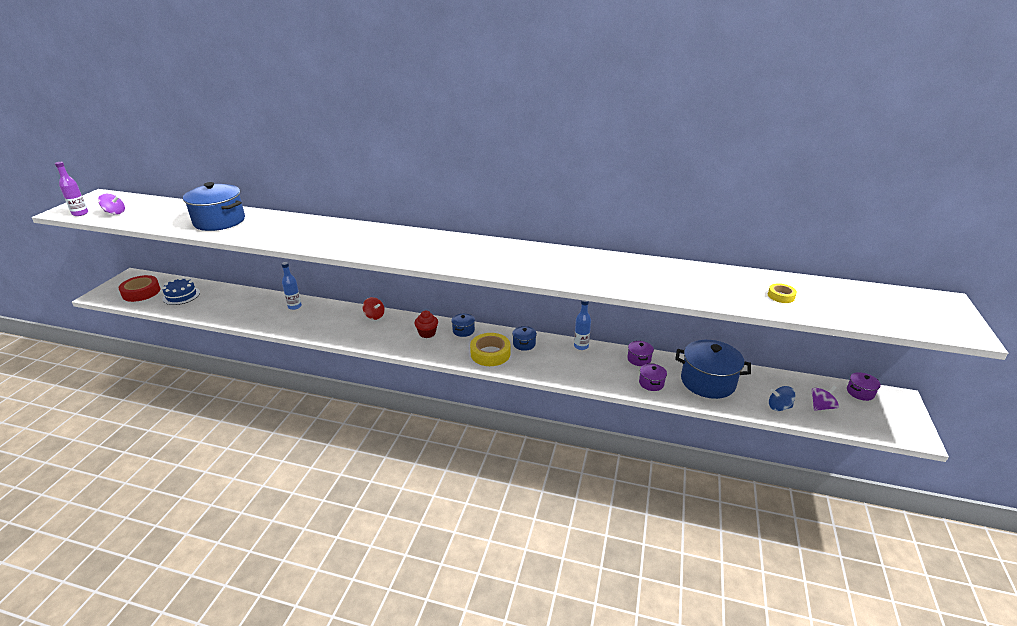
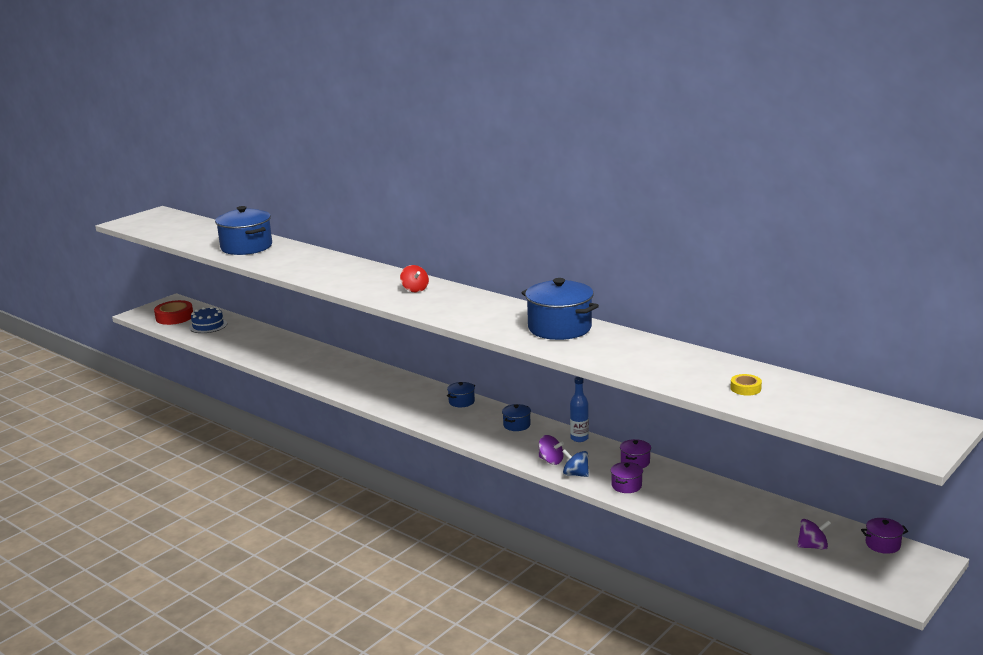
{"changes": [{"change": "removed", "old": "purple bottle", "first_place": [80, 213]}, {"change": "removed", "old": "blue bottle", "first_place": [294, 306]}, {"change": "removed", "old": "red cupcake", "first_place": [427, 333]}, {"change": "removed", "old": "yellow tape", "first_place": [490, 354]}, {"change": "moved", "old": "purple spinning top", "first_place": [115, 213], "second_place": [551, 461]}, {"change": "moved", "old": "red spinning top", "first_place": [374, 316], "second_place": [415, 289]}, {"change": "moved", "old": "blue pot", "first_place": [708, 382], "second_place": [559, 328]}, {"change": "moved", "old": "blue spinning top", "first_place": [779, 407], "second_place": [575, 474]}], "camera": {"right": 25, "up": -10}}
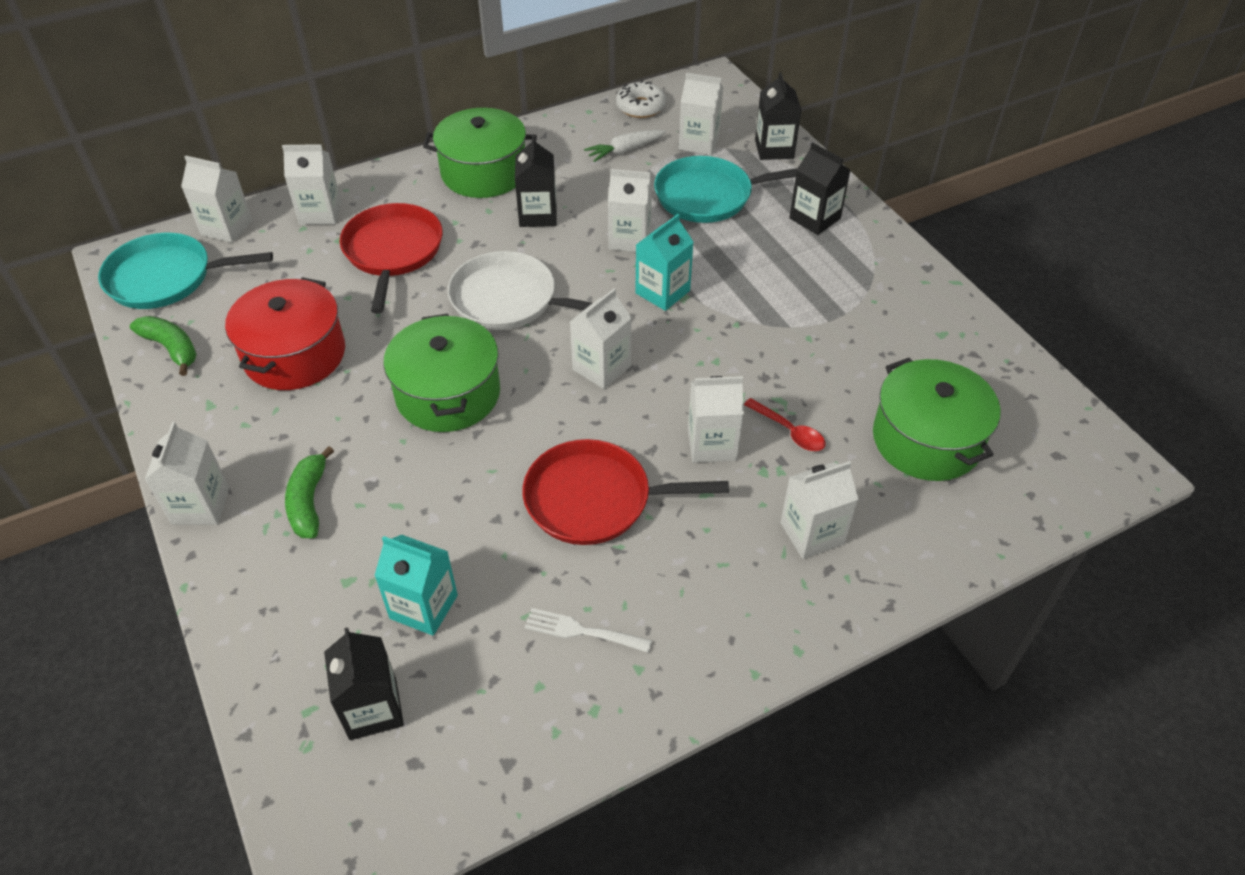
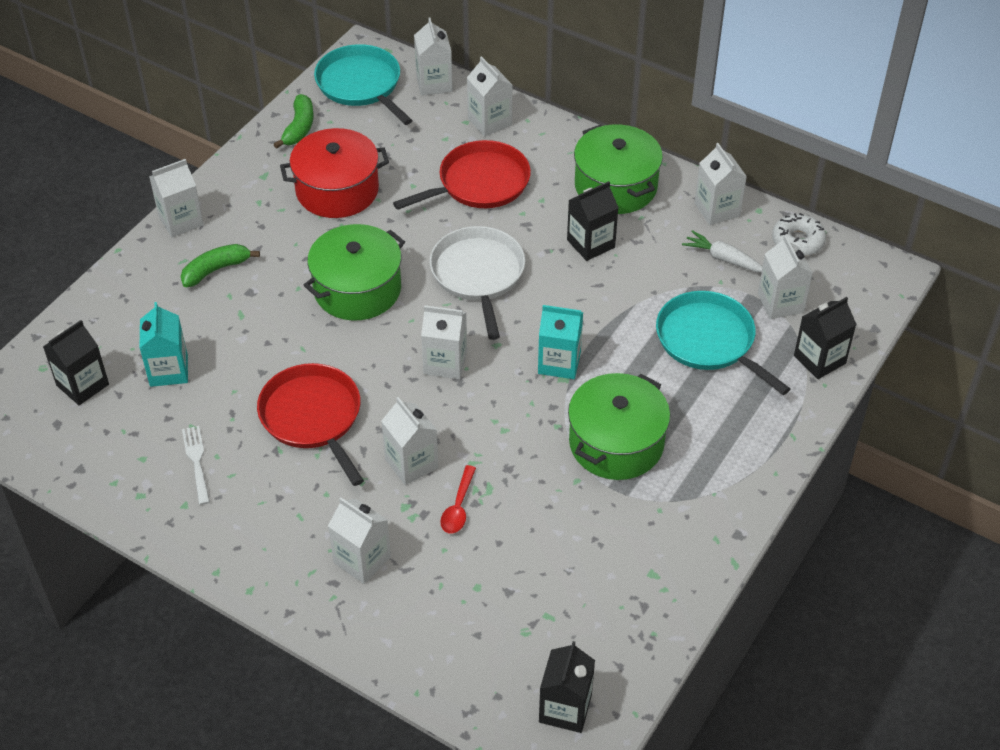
{"changes": [{"change": "moved", "old": "white carton", "first_place": [629, 239], "second_place": [717, 209]}, {"change": "moved", "old": "black carton", "first_place": [814, 218], "second_place": [565, 708]}, {"change": "moved", "old": "green pot", "first_place": [926, 439], "second_place": [616, 443]}], "camera": {"right": 60, "up": 0}}
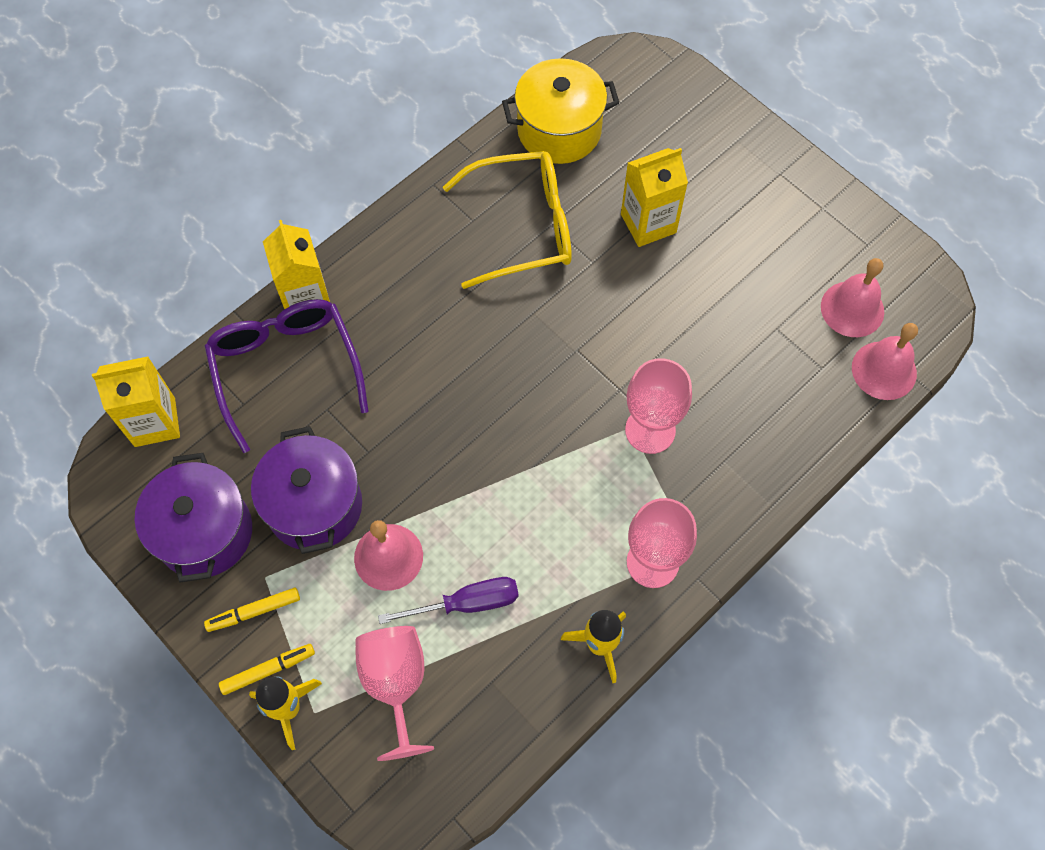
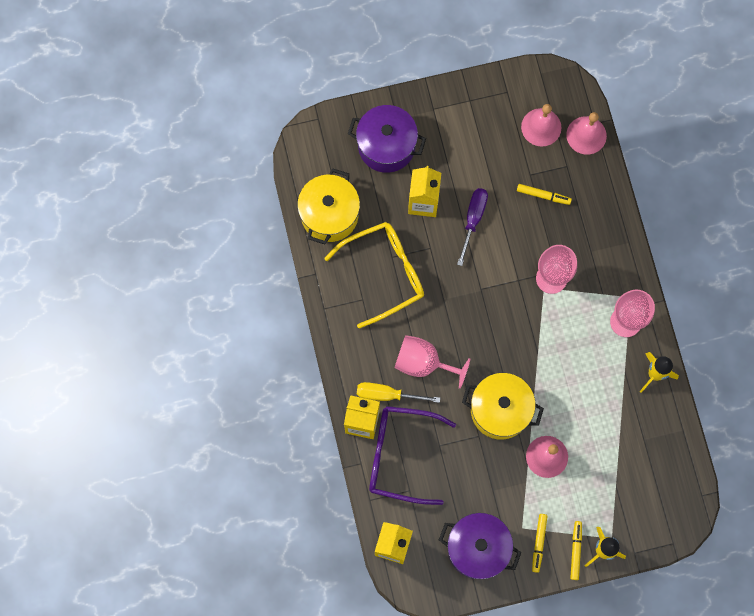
{"changes": [{"change": "added", "new": "yellow screwdriver", "second_place": [387, 395]}, {"change": "added", "new": "yellow pot", "second_place": [500, 410]}, {"change": "added", "new": "yellow marker", "second_place": [543, 195]}, {"change": "moved", "old": "purple pot", "first_place": [314, 506], "second_place": [386, 146]}, {"change": "moved", "old": "pink goblet", "first_place": [396, 683], "second_place": [423, 363]}, {"change": "moved", "old": "purple screwdriver", "first_place": [467, 603], "second_place": [473, 219]}, {"change": "turned", "old": "yellow glasses", "first_place": [523, 227], "second_place": [384, 273], "degrees": 45}], "camera": {"right": -60, "up": 10}}
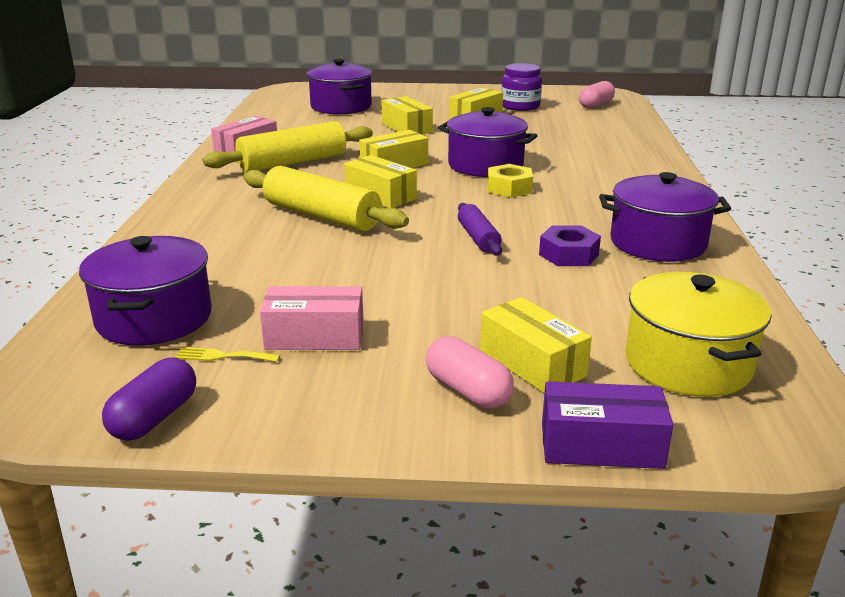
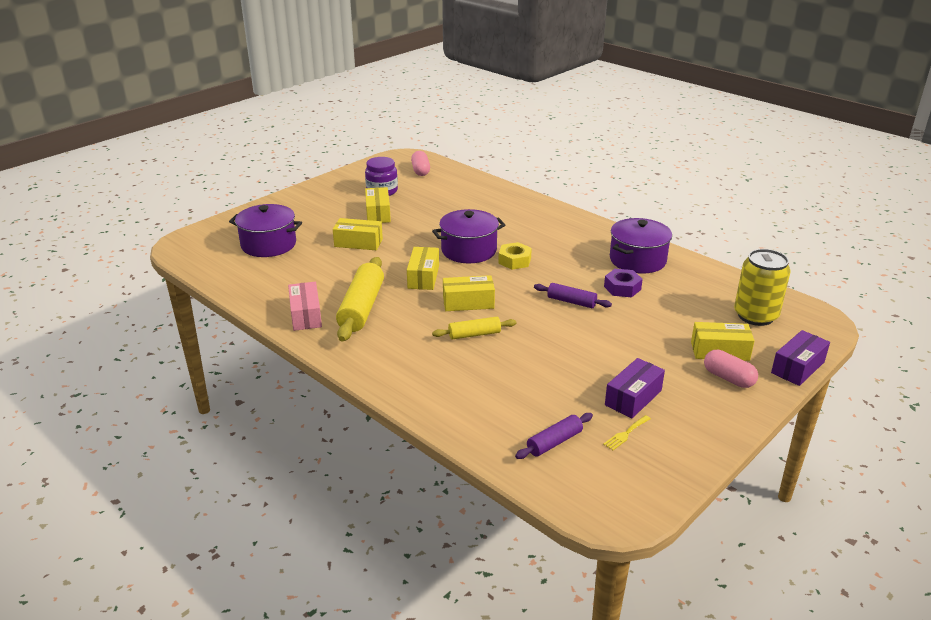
{"changes": [{"change": "removed", "old": "purple capsule", "first_place": [154, 418]}, {"change": "replaced", "old": "purple pot", "new": "purple rolling pin", "first_place": [154, 318], "second_place": [554, 442]}, {"change": "replaced", "old": "yellow pot", "new": "yellow can", "first_place": [687, 363], "second_place": [755, 316]}, {"change": "recoloured", "old": "pink box", "new": "purple box", "first_place": [315, 336], "second_place": [633, 398]}, {"change": "turned", "old": "pink capsule", "first_place": [468, 391], "second_place": [728, 378], "degrees": 45}, {"change": "resized", "old": "yellow rolling pin", "first_place": [322, 216], "second_place": [474, 334], "factor": 0.55}], "camera": {"right": -50, "up": 5}}
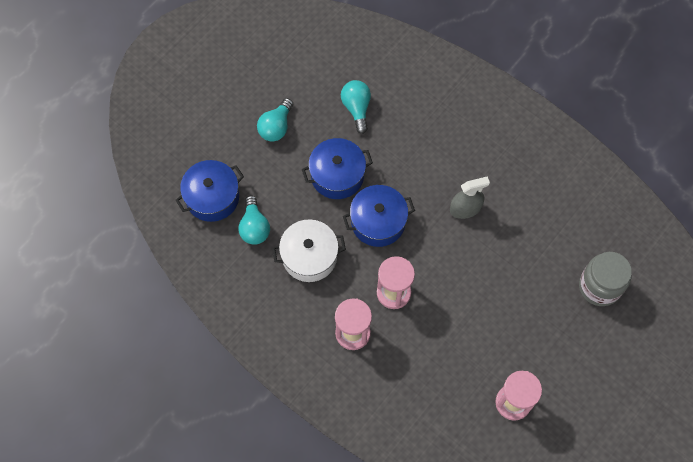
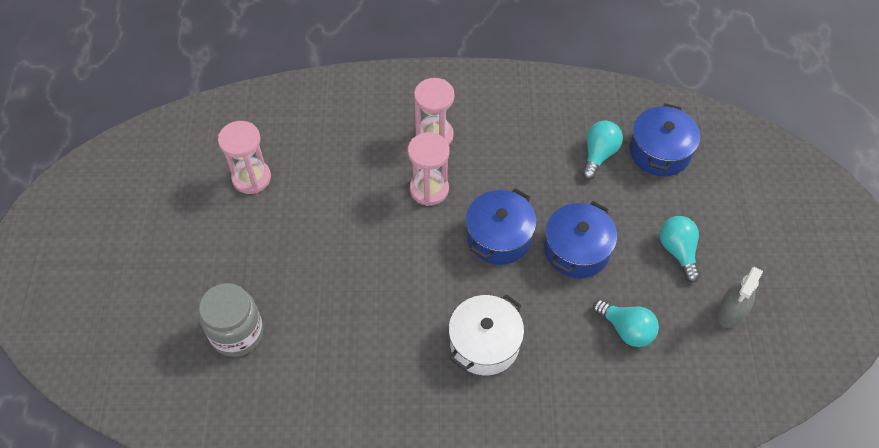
{"changes": [{"change": "moved", "old": "white pot", "first_place": [309, 256], "second_place": [484, 343]}, {"change": "moved", "old": "grey spray bottle", "first_place": [465, 208], "second_place": [731, 311]}, {"change": "turned", "old": "turquoise light bulb", "first_place": [254, 227], "second_place": [599, 154], "degrees": 75}], "camera": {"right": 140, "up": -10}}
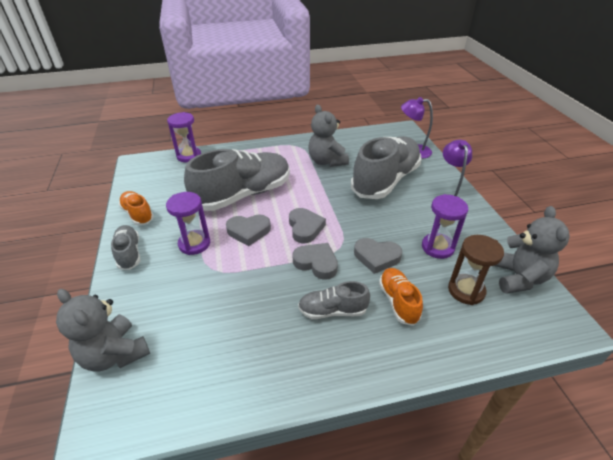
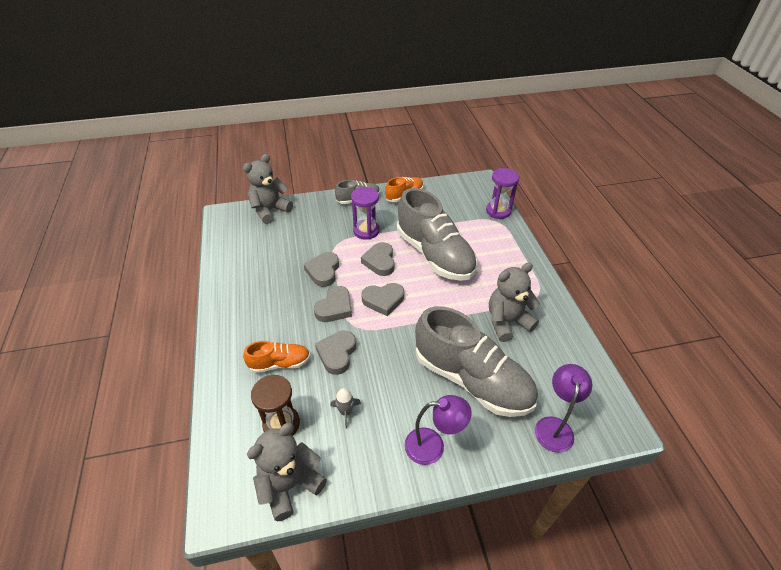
{"changes": [{"change": "removed", "old": "grey shoe", "first_place": [332, 311]}, {"change": "added", "new": "grey heart", "second_place": [323, 271]}, {"change": "replaced", "old": "purple hourglass", "new": "grey rocket", "first_place": [437, 247], "second_place": [346, 412]}, {"change": "turned", "old": "grey teddy bear", "first_place": [518, 277], "second_place": [289, 485], "degrees": 135}], "camera": {"right": 90, "up": 5}}
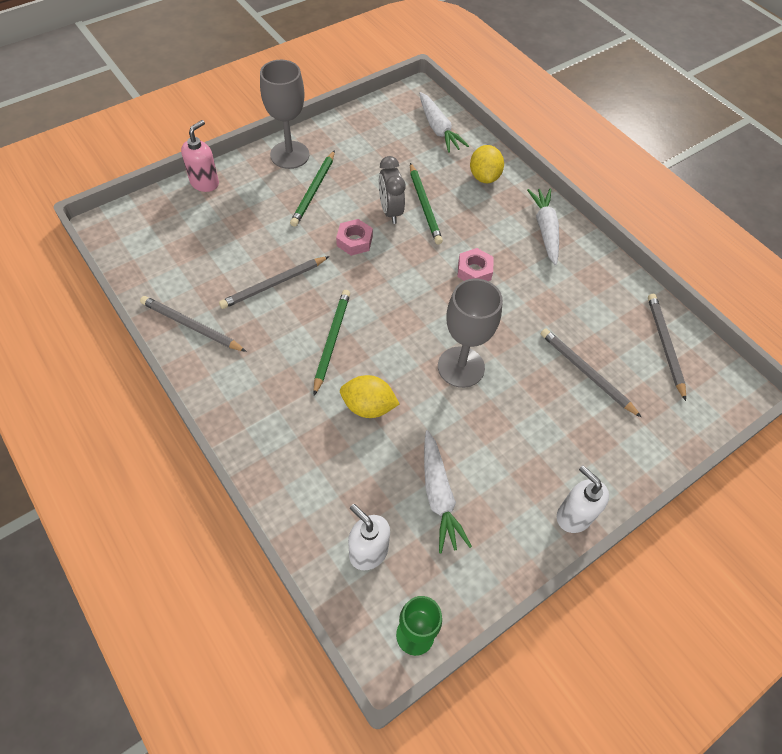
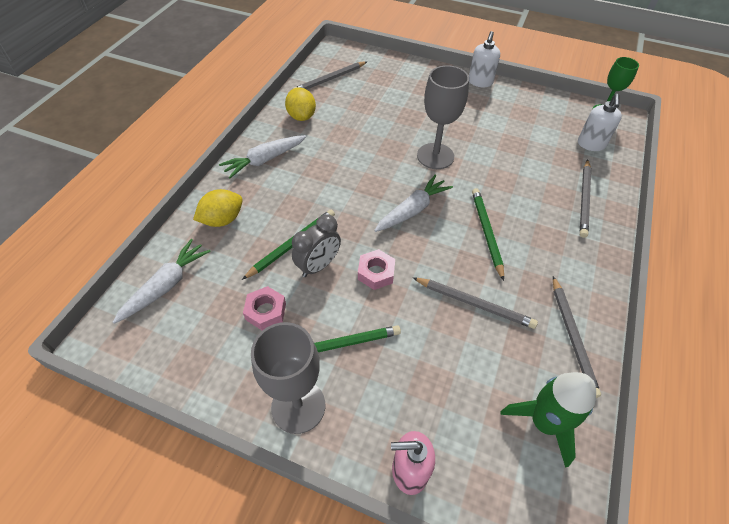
{"changes": [{"change": "added", "new": "green rocket", "second_place": [544, 422]}, {"change": "moved", "old": "yellow lemon", "first_place": [368, 406], "second_place": [301, 116]}, {"change": "moved", "old": "white carrot", "first_place": [439, 495], "second_place": [412, 210]}, {"change": "moved", "old": "pink nut", "first_place": [474, 271], "second_place": [266, 311]}, {"change": "moved", "old": "grey pencil", "first_place": [586, 373], "second_place": [584, 199]}, {"change": "turned", "old": "green pencil", "first_place": [331, 341], "second_place": [486, 233], "degrees": 105}], "camera": {"right": -120, "up": -5}}
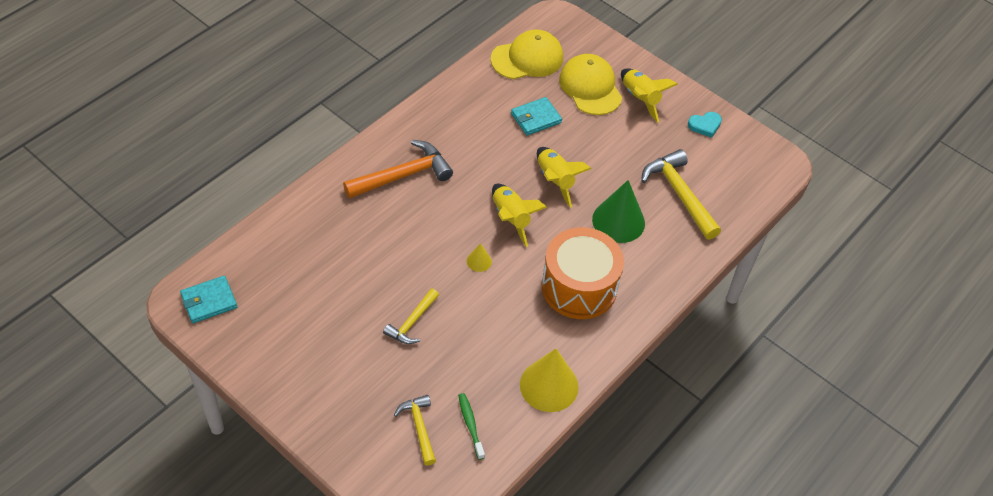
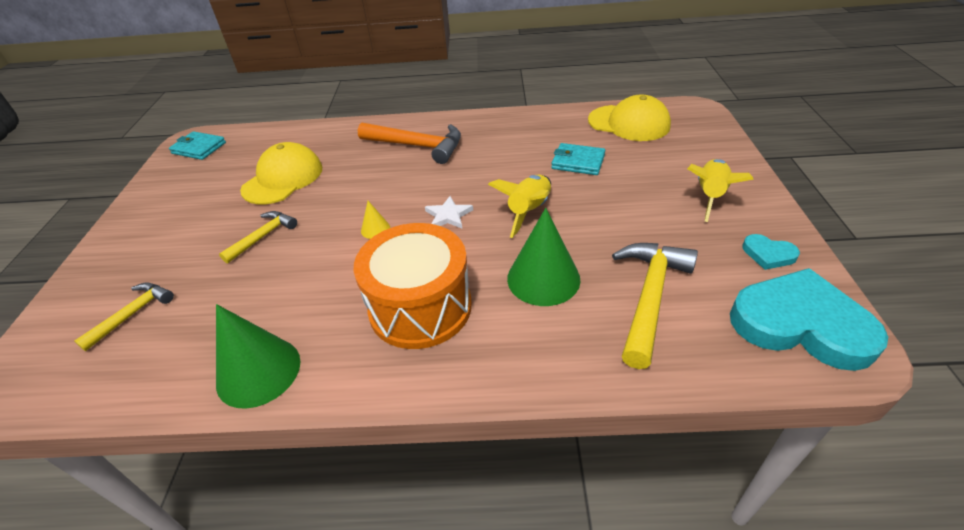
{"changes": [{"change": "removed", "old": "green toothbrush", "first_place": [470, 425]}, {"change": "added", "new": "turquoise heart", "second_place": [800, 324]}, {"change": "moved", "old": "yellow cap", "first_place": [590, 87], "second_place": [283, 179]}, {"change": "replaced", "old": "yellow rocket", "new": "white star", "first_place": [511, 218], "second_place": [448, 215]}, {"change": "recoloured", "old": "yellow cone", "new": "green cone", "first_place": [549, 385], "second_place": [258, 371]}, {"change": "turned", "old": "yellow hammer", "first_place": [412, 322], "second_place": [263, 237], "degrees": 135}], "camera": {"right": 55, "up": -10}}
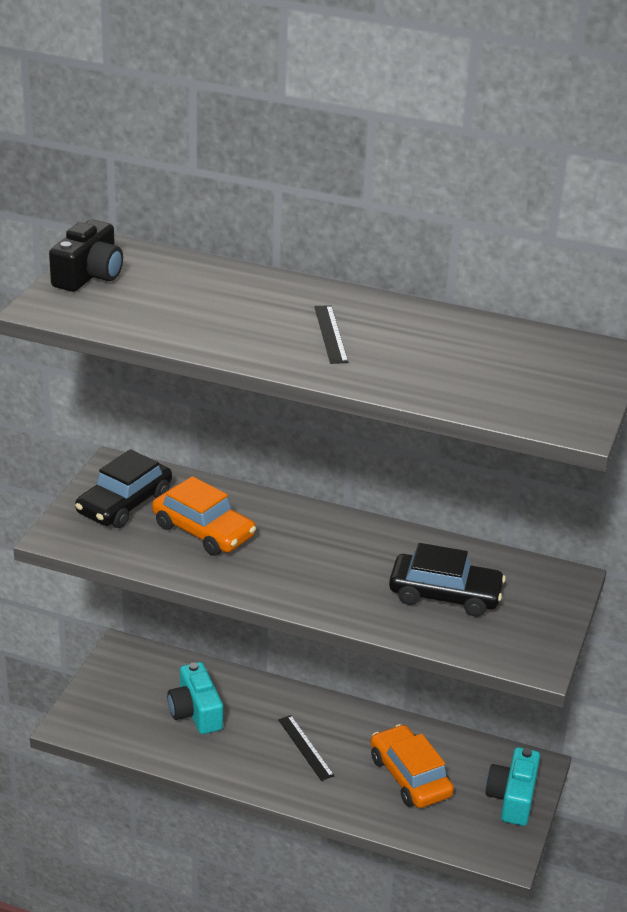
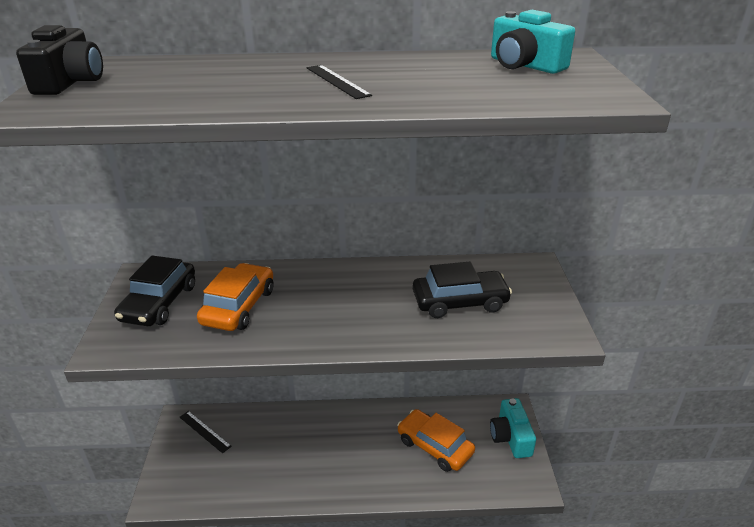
{"changes": [{"change": "moved", "old": "turquoise camera", "first_place": [195, 712], "second_place": [524, 65]}, {"change": "moved", "old": "black ruler", "first_place": [305, 747], "second_place": [204, 431]}, {"change": "turned", "old": "orange car", "first_place": [203, 531], "second_place": [239, 306], "degrees": -90}], "camera": {"right": -20, "up": 0}}
